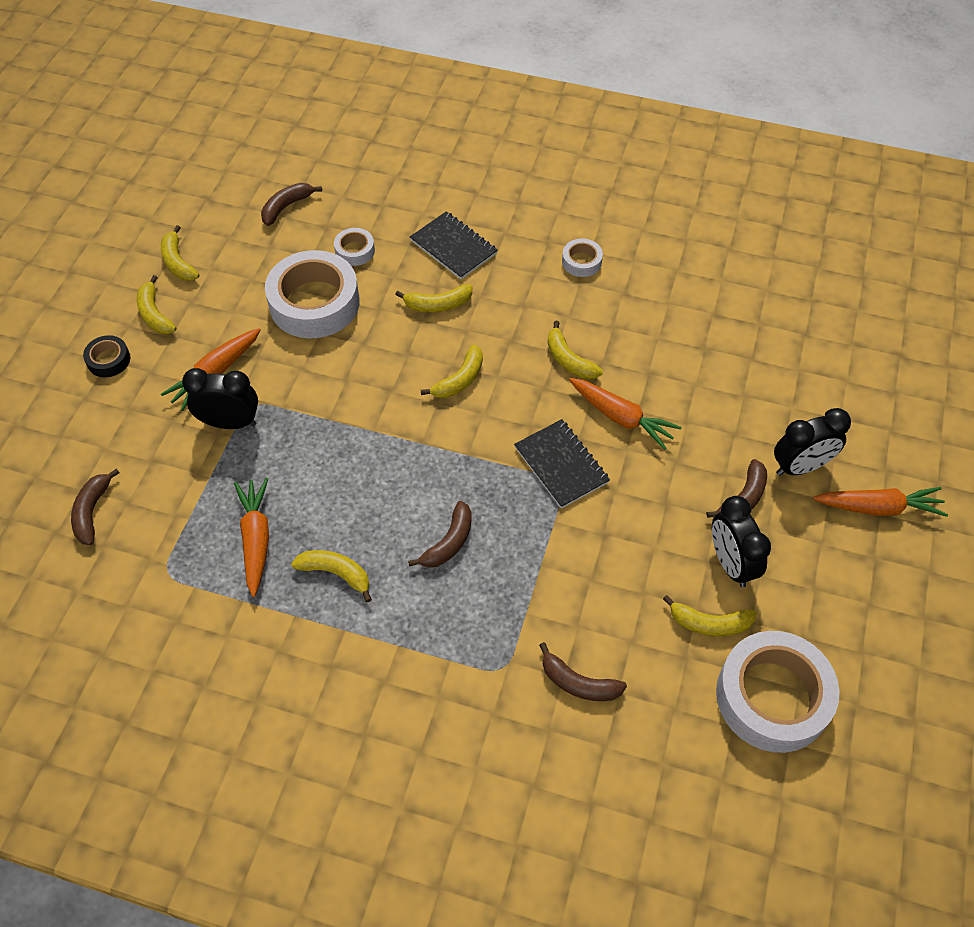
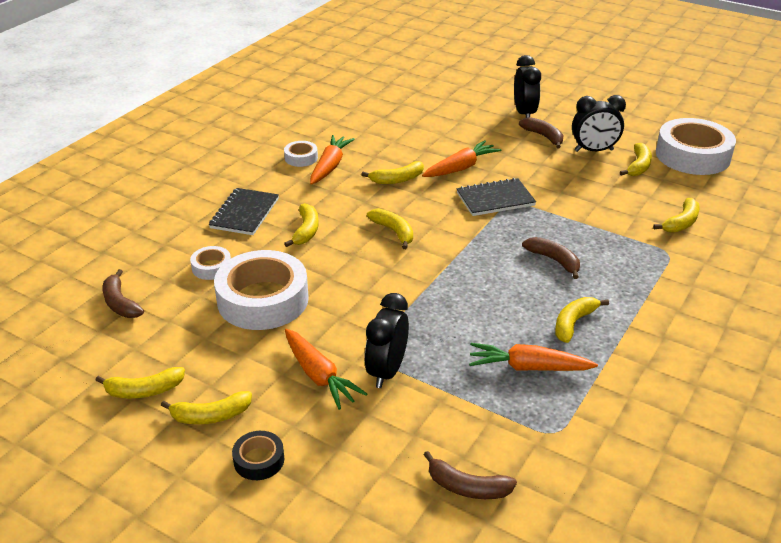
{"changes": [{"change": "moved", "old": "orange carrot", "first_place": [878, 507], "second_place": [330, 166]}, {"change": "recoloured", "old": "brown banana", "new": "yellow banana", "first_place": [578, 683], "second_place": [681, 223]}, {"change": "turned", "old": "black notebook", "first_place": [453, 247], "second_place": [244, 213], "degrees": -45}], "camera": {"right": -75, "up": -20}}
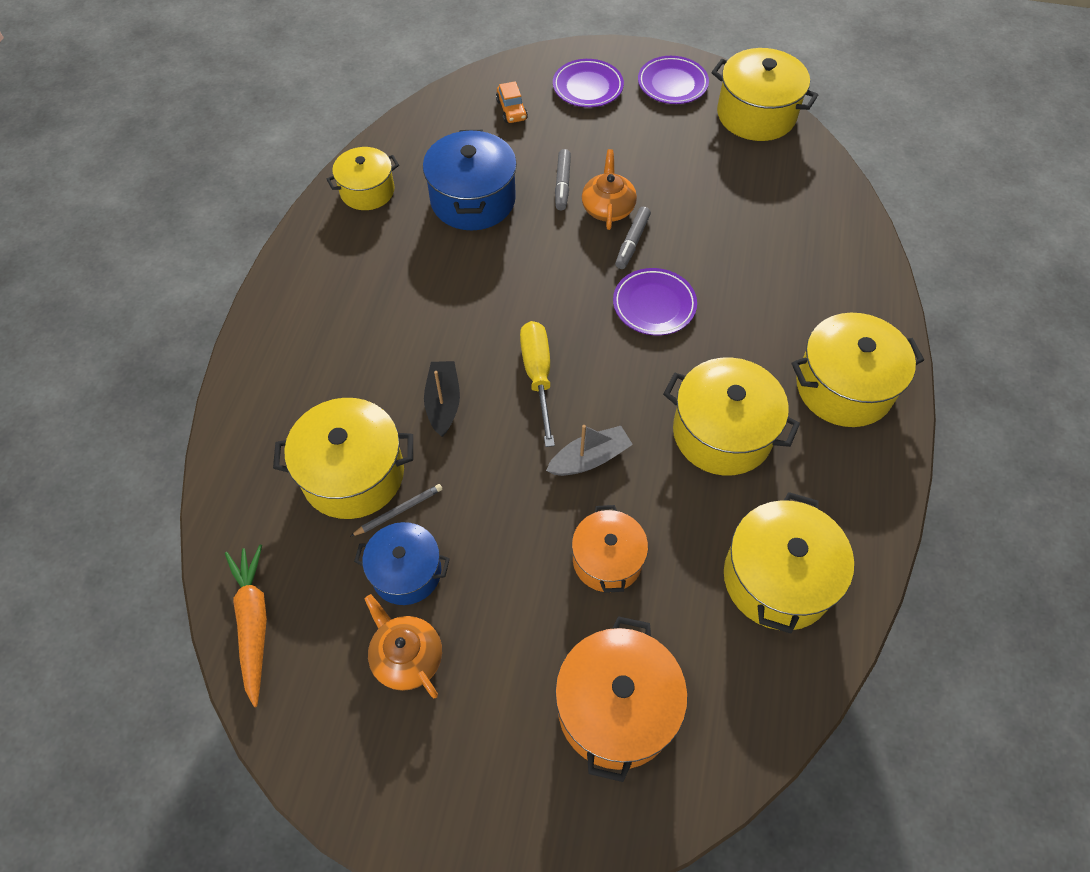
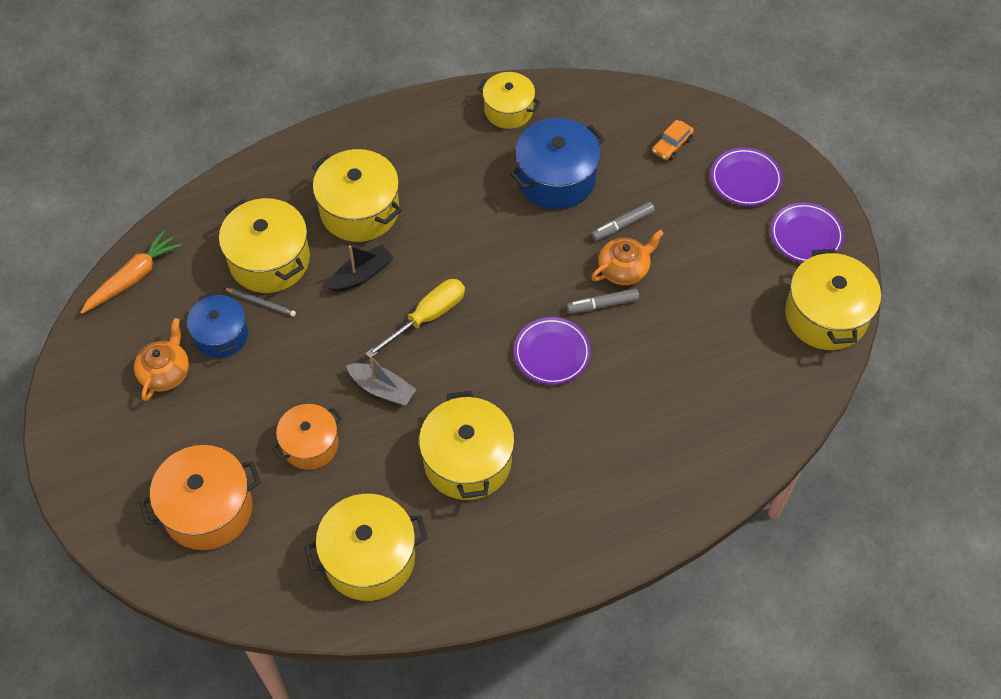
{"changes": [{"change": "moved", "old": "yellow pot", "first_place": [844, 387], "second_place": [359, 210]}], "camera": {"right": 55, "up": 0}}
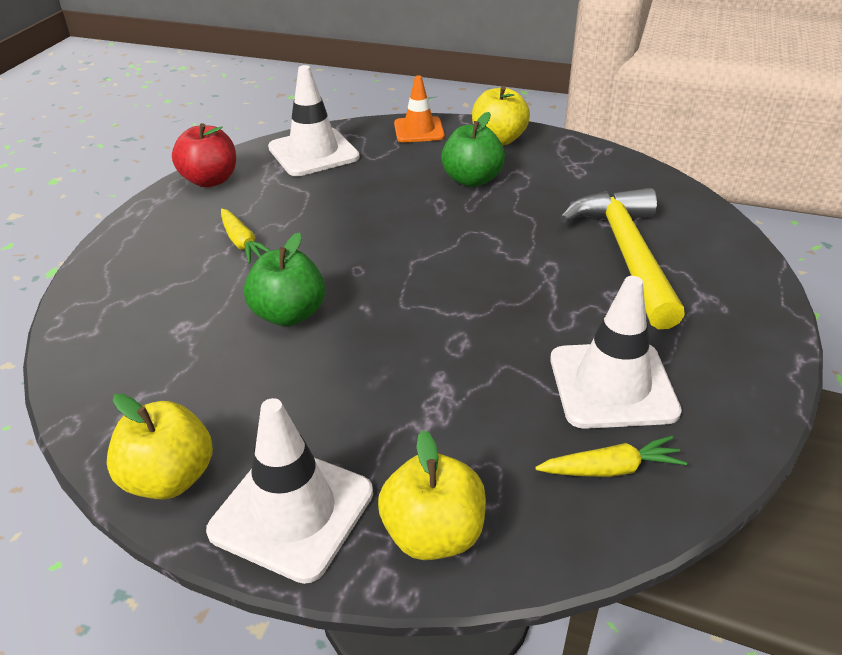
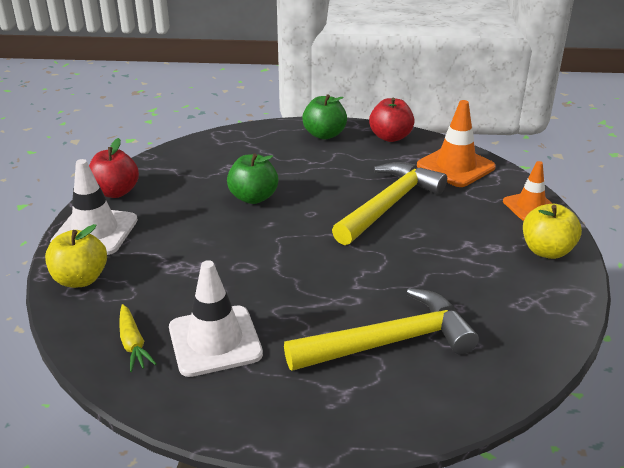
{"changes": [{"change": "removed", "old": "yellow carrot", "first_place": [242, 243]}, {"change": "added", "new": "yellow hammer", "second_place": [389, 205]}, {"change": "moved", "old": "green apple", "first_place": [472, 180], "second_place": [324, 135]}, {"change": "recoloured", "old": "yellow apple", "new": "red apple", "first_place": [169, 478], "second_place": [115, 192]}, {"change": "recoloured", "old": "white traffic cone", "new": "orange traffic cone", "first_place": [313, 153], "second_place": [455, 166]}], "camera": {"right": 75, "up": -5}}
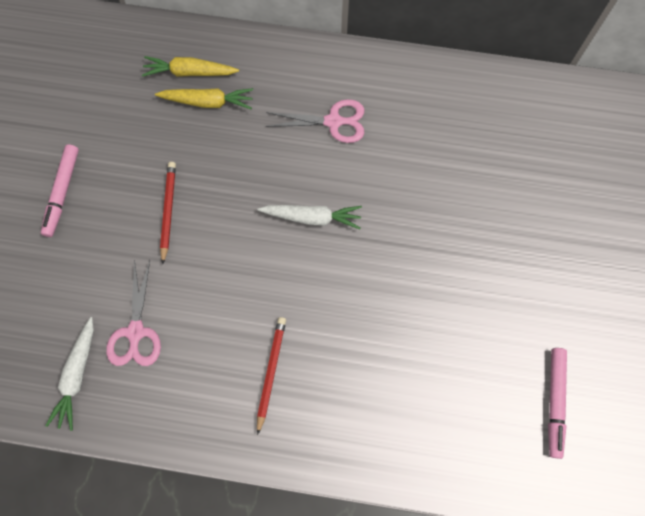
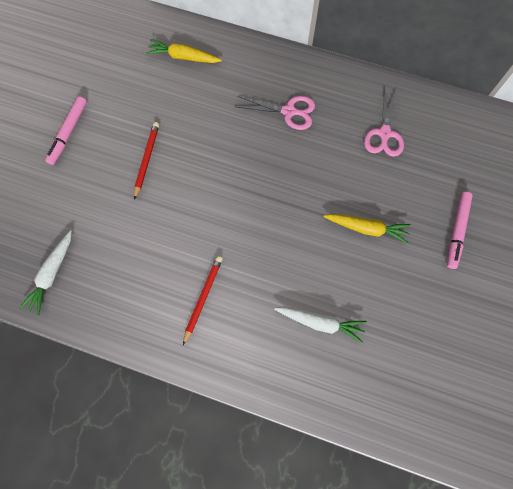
{"changes": [{"change": "moved", "old": "pink scissors", "first_place": [135, 332], "second_place": [384, 133]}, {"change": "moved", "old": "yellow carrot", "first_place": [208, 102], "second_place": [366, 228]}, {"change": "moved", "old": "white carrot", "first_place": [312, 218], "second_place": [320, 322]}, {"change": "moved", "old": "pink marker", "first_place": [554, 402], "second_place": [456, 231]}], "camera": {"right": 10, "up": 0}}
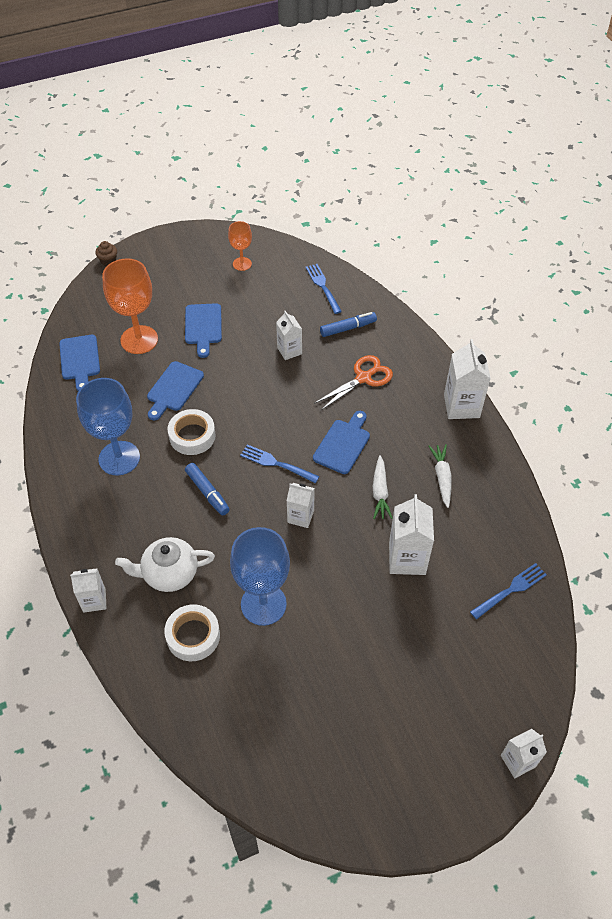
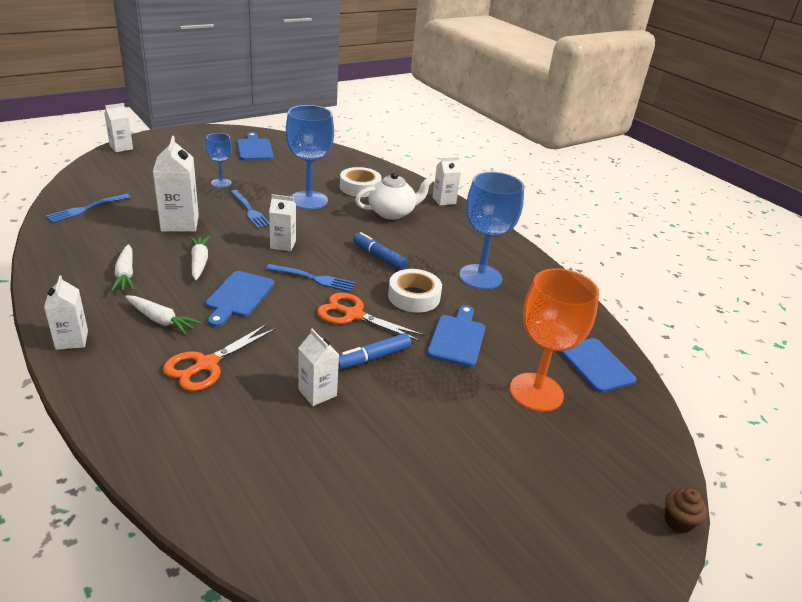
{"changes": [{"change": "removed", "old": "orange goblet", "first_place": [242, 264]}, {"change": "added", "new": "white carrot", "second_place": [161, 320]}, {"change": "added", "new": "blue goblet", "second_place": [221, 183]}, {"change": "added", "new": "orange scissors", "second_place": [353, 315]}, {"change": "moved", "old": "blue cutting board", "first_place": [203, 326], "second_place": [254, 149]}, {"change": "moved", "old": "blue fork", "first_place": [323, 287], "second_place": [249, 210]}, {"change": "moved", "old": "blue marker", "first_place": [348, 328], "second_place": [372, 357]}, {"change": "resized", "old": "white carton", "first_place": [461, 406], "second_place": [72, 340], "factor": 0.62}], "camera": {"right": 165, "up": -20}}
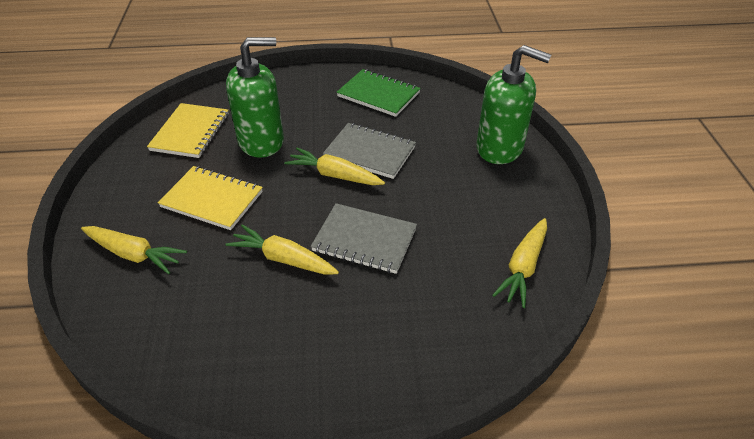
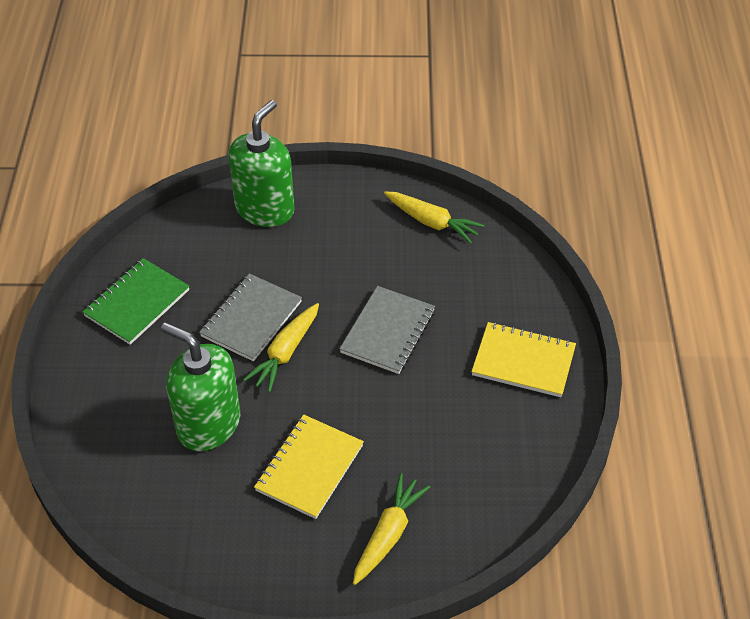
{"changes": [{"change": "removed", "old": "yellow carrot", "first_place": [283, 259]}, {"change": "moved", "old": "yellow notebook", "first_place": [190, 132], "second_place": [523, 361]}, {"change": "turned", "old": "green soap dispenser", "first_place": [261, 141], "second_place": [208, 424], "degrees": -45}], "camera": {"right": -85, "up": 5}}
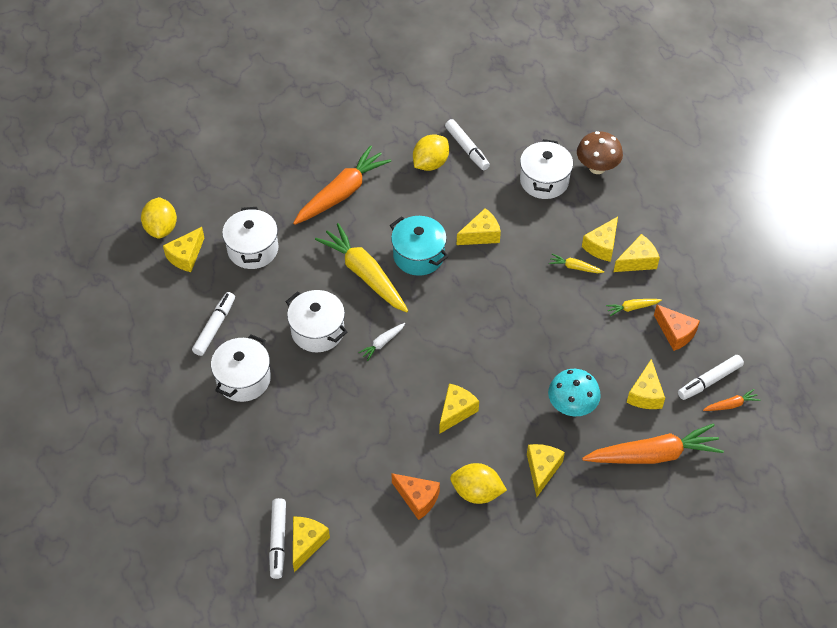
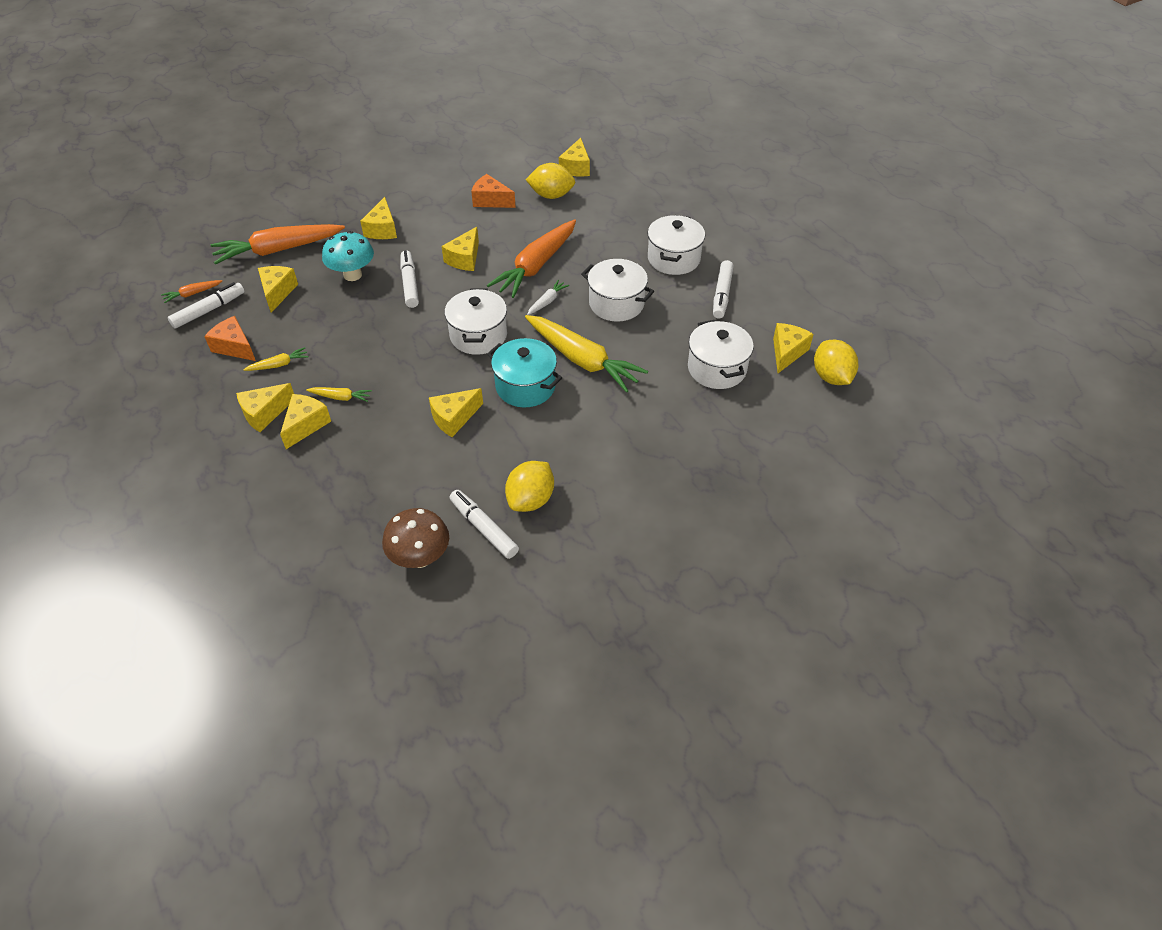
{"changes": [{"change": "moved", "old": "white marker", "first_place": [278, 541], "second_place": [410, 284]}, {"change": "moved", "old": "orange carrot", "first_place": [342, 193], "second_place": [536, 266]}, {"change": "moved", "old": "yellow lemon", "first_place": [477, 492], "second_place": [551, 195]}, {"change": "moved", "old": "white pot", "first_place": [544, 180], "second_place": [478, 335]}, {"change": "moved", "old": "brown mushroom", "first_place": [597, 167], "second_place": [420, 557]}], "camera": {"right": 170, "up": -5}}
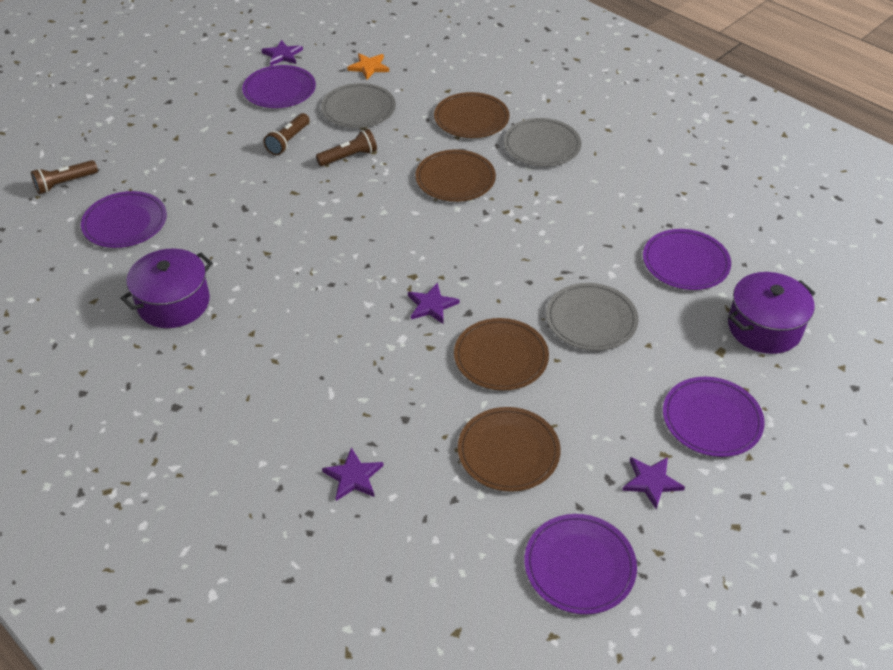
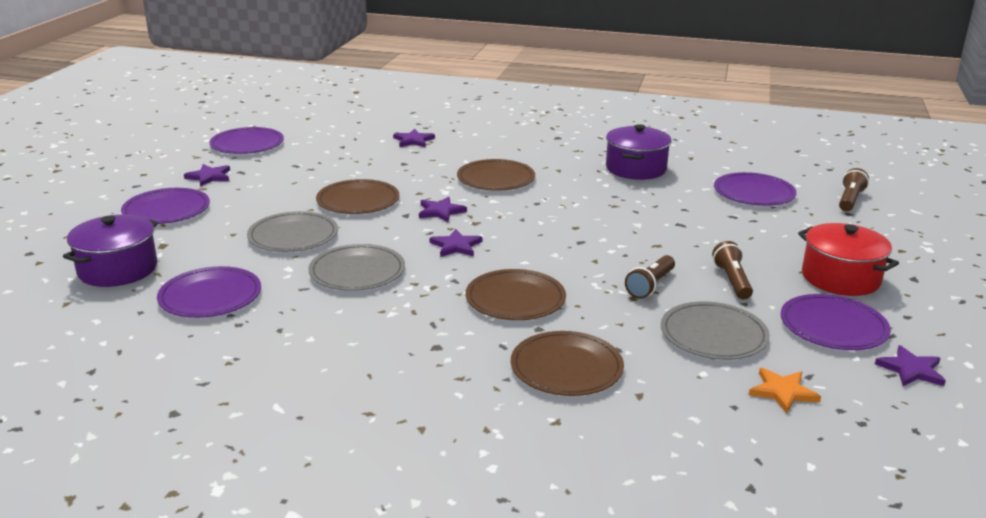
{"changes": [{"change": "added", "new": "purple star", "second_place": [456, 246]}, {"change": "added", "new": "red pot", "second_place": [840, 278]}, {"change": "moved", "old": "brown plate", "first_place": [508, 451], "second_place": [496, 178]}, {"change": "moved", "old": "grey plate", "first_place": [542, 145], "second_place": [357, 271]}], "camera": {"right": 150, "up": -20}}
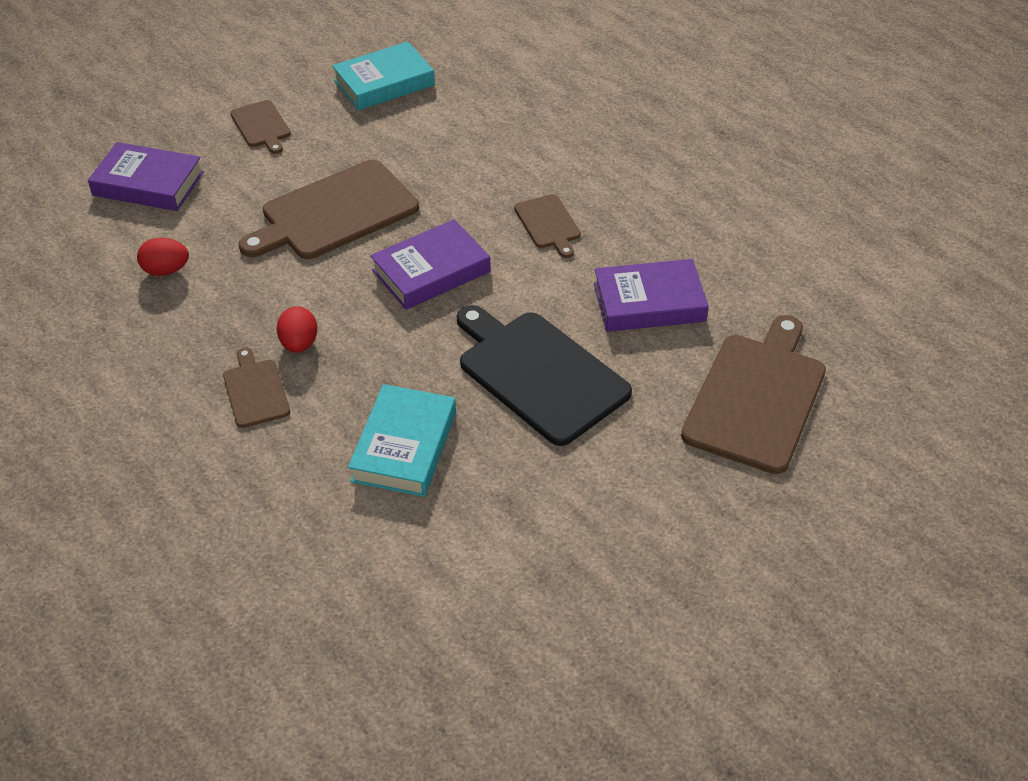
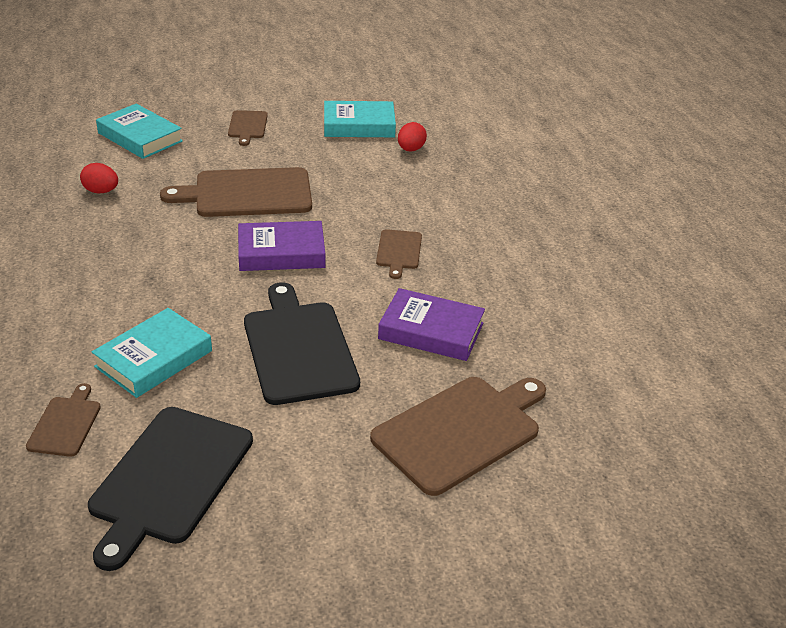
{"changes": [{"change": "added", "new": "black cutting board", "second_place": [169, 479]}, {"change": "moved", "old": "brown cutting board", "first_place": [255, 391], "second_place": [65, 424]}, {"change": "moved", "old": "red egg", "first_place": [299, 344], "second_place": [411, 149]}, {"change": "recoloured", "old": "purple book", "new": "turquoise book", "first_place": [148, 183], "second_place": [140, 137]}], "camera": {"right": 25, "up": -10}}
